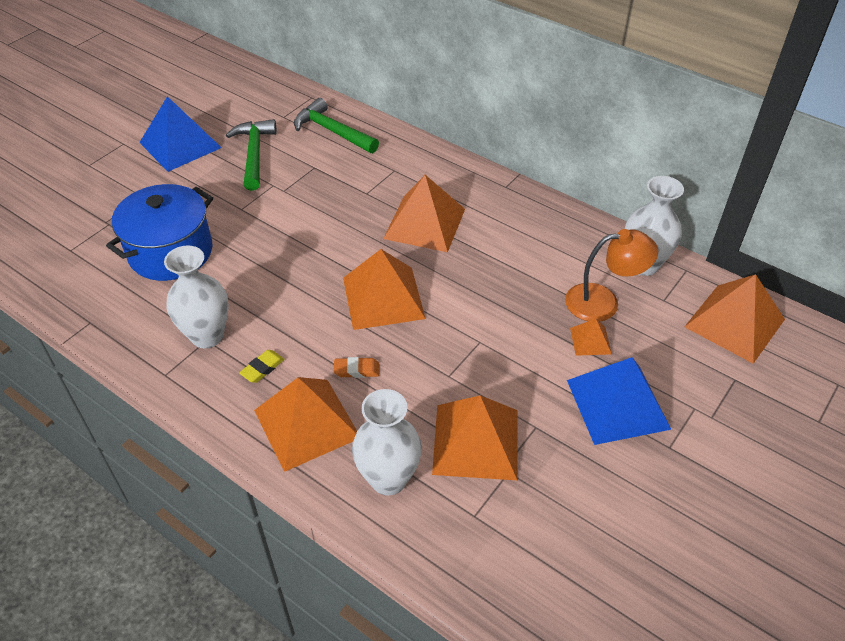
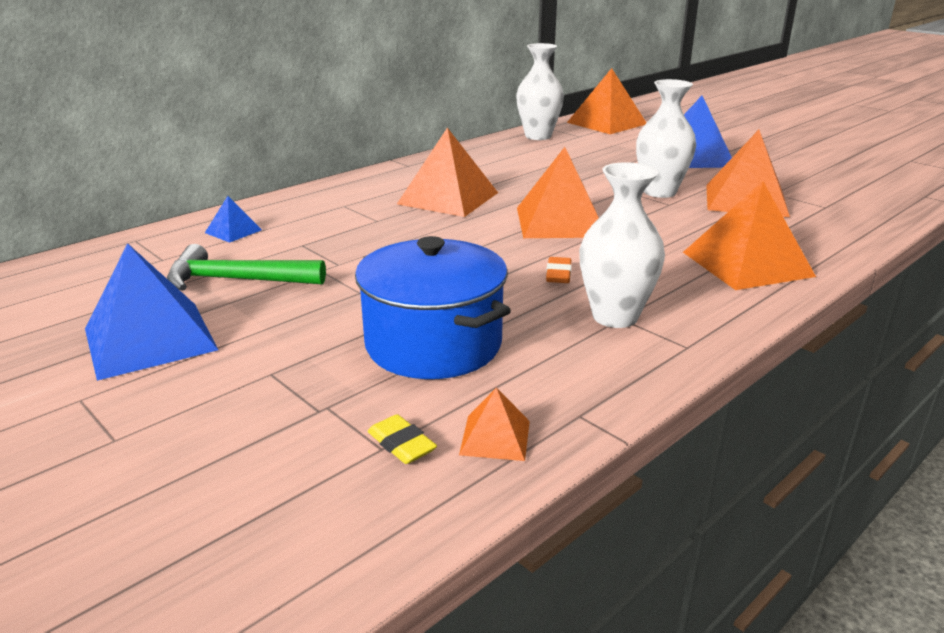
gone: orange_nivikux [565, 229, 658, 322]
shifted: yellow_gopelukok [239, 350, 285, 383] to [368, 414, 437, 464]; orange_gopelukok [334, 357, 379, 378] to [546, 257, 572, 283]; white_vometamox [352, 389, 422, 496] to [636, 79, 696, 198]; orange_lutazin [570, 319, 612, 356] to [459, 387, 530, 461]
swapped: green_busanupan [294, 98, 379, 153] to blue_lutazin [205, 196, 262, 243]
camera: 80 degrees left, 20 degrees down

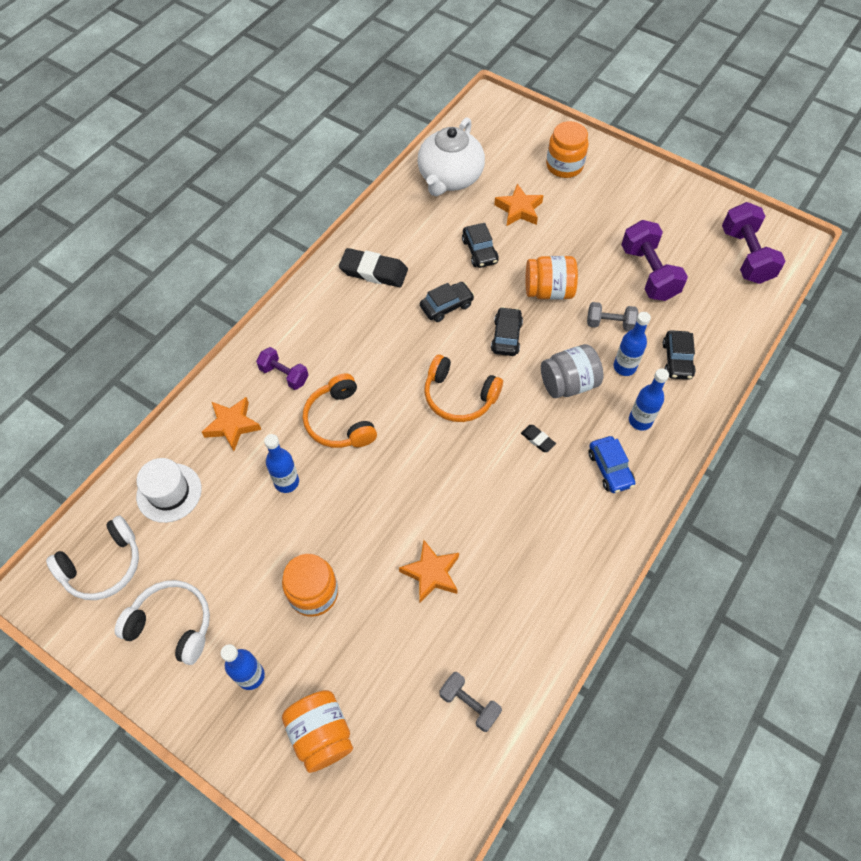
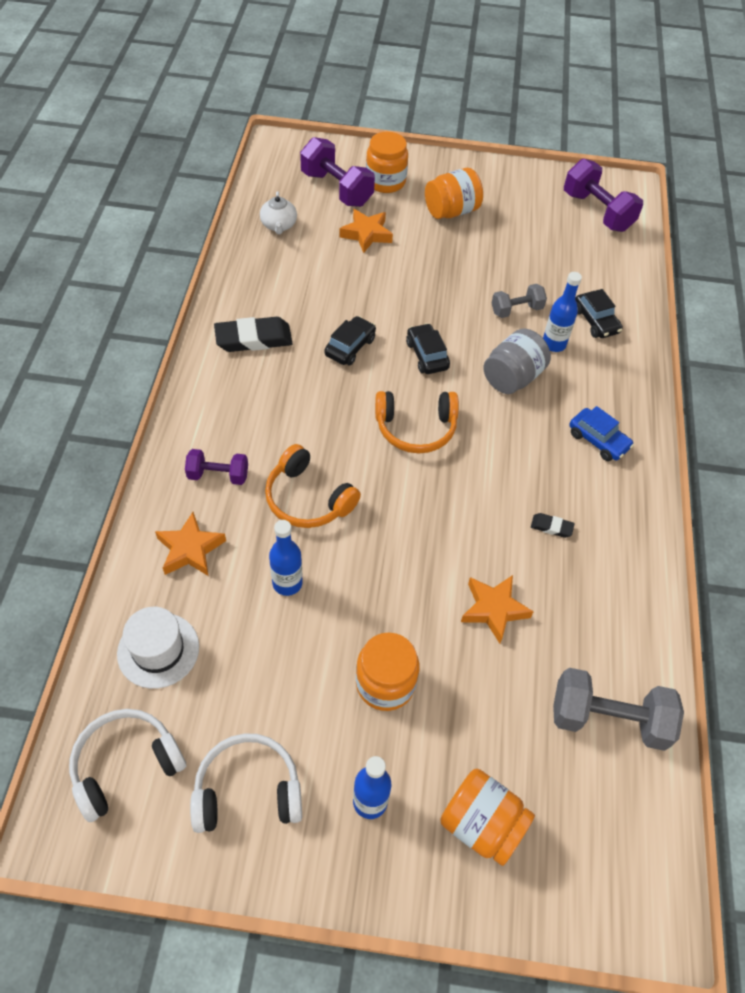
gone: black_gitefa [462, 223, 499, 268]; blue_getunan [629, 368, 669, 431]
shifted: black_gopelukok [521, 425, 556, 452] to [531, 513, 575, 538]; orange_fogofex [525, 256, 578, 300] to [425, 168, 483, 219]; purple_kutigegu [621, 220, 688, 301] to [300, 137, 375, 207]
rotated: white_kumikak [46, 516, 139, 600] = [69, 709, 186, 822] 150 degrees counterclockwise
scaled: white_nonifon [417, 117, 485, 196] = [260, 191, 297, 235] x0.50; grey_kutigegu [439, 672, 502, 732] = [553, 668, 684, 751] x1.69
camera: 30 degrees left, 5 degrees down

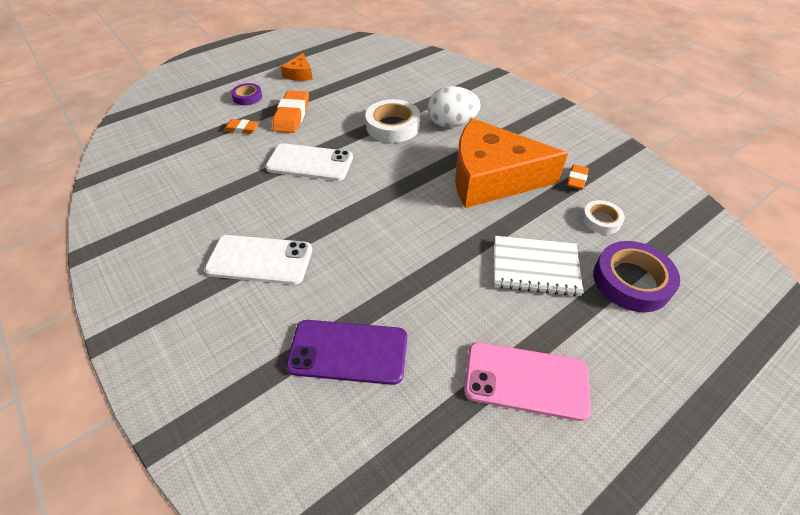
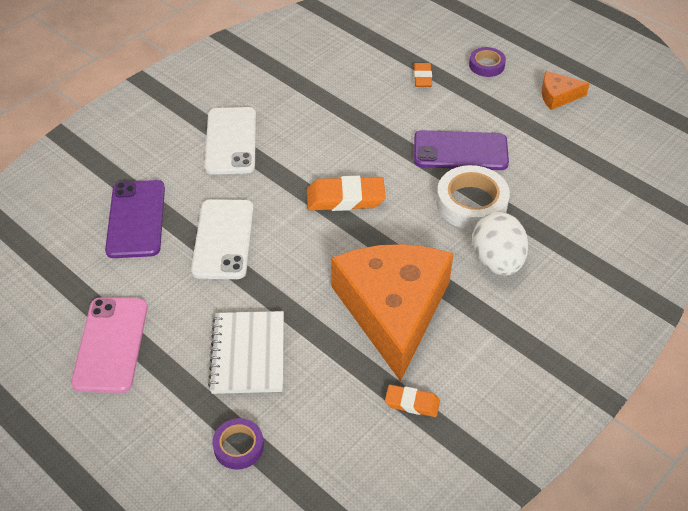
gone: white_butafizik [582, 200, 625, 234]
new: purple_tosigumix [414, 130, 509, 170]
shifted: white_tosigumix [266, 143, 353, 181] to [191, 199, 254, 279]; orange_gopelukok [272, 91, 309, 133] to [307, 176, 386, 211]
scaled: purple_butafizik [593, 241, 680, 312] = [212, 418, 264, 470] x0.57
camera: 80 degrees right, 0 degrees up

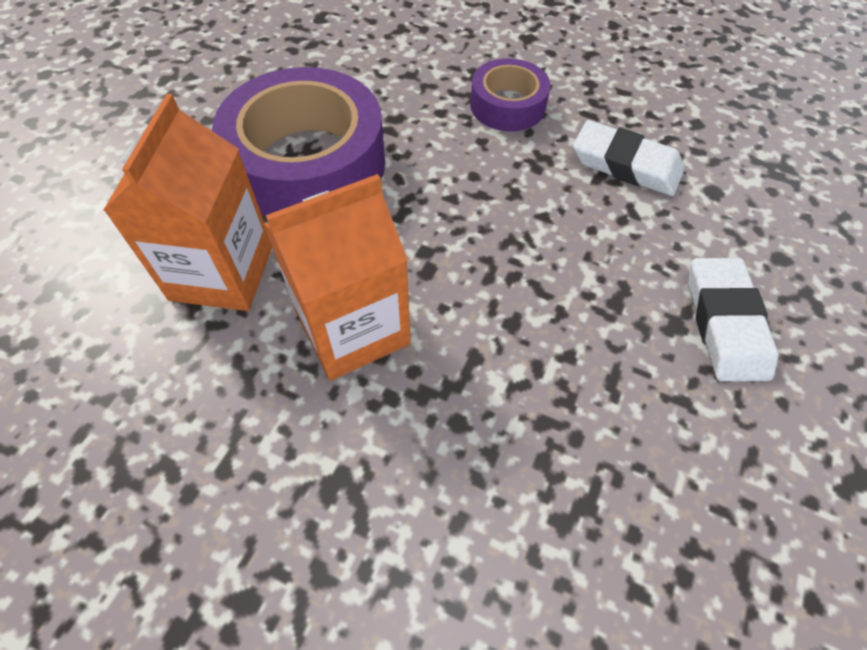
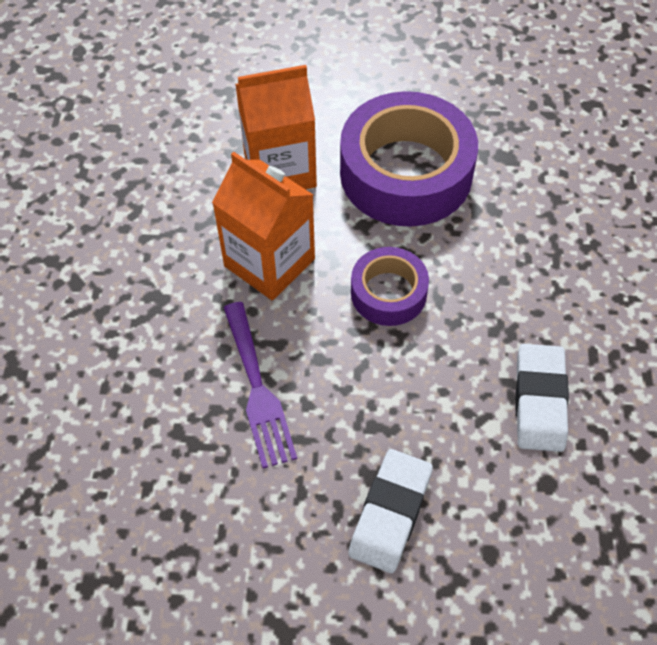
new: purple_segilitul [223, 302, 297, 468]
shifted: purple_butafizik [470, 58, 550, 131] to [351, 247, 429, 326]
rotated: white_gopelukok [688, 258, 778, 381] = [348, 449, 433, 573] 45 degrees counterclockwise
camera: 70 degrees right, 0 degrees up

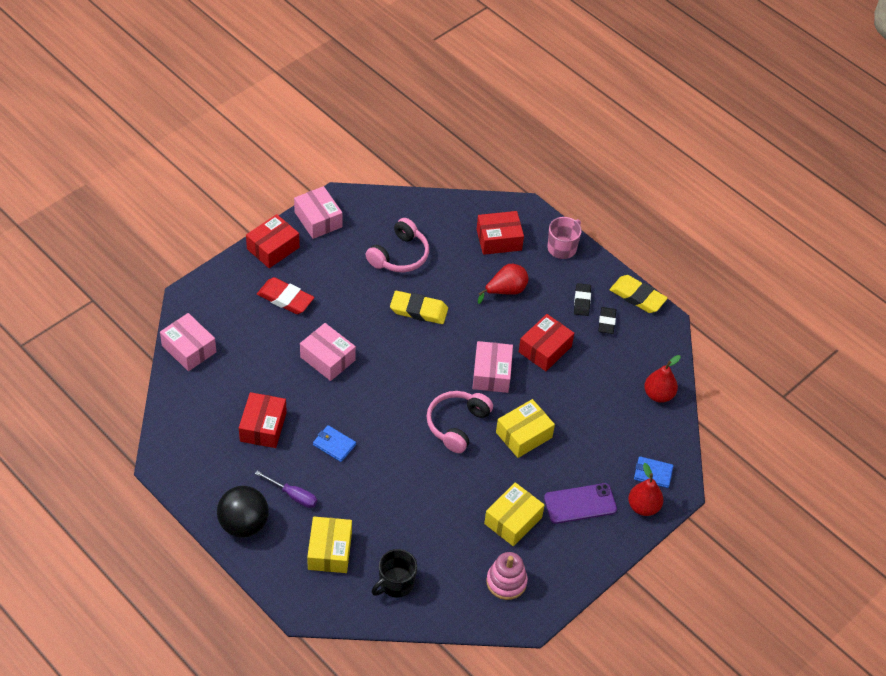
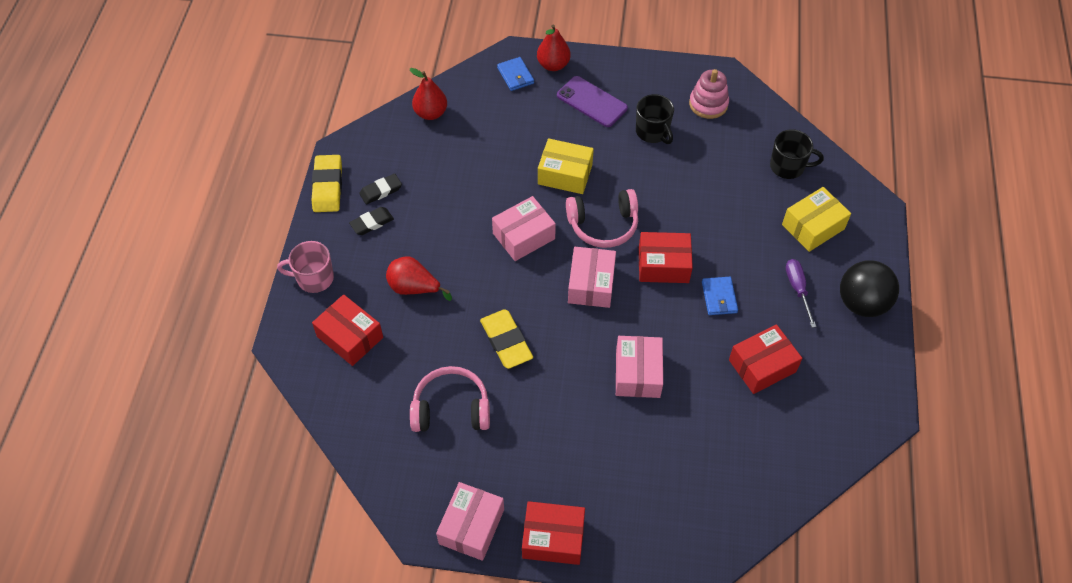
gone: red_gopelukok [257, 277, 314, 314]
shifted: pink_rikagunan [160, 313, 216, 371] to [568, 247, 616, 308]; red_rikagunan [519, 314, 574, 371] to [639, 232, 693, 283]
swapped: yellow_rikagunan [484, 483, 545, 546] to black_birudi [636, 94, 674, 144]
camera: 125 degrees left, 5 degrees up

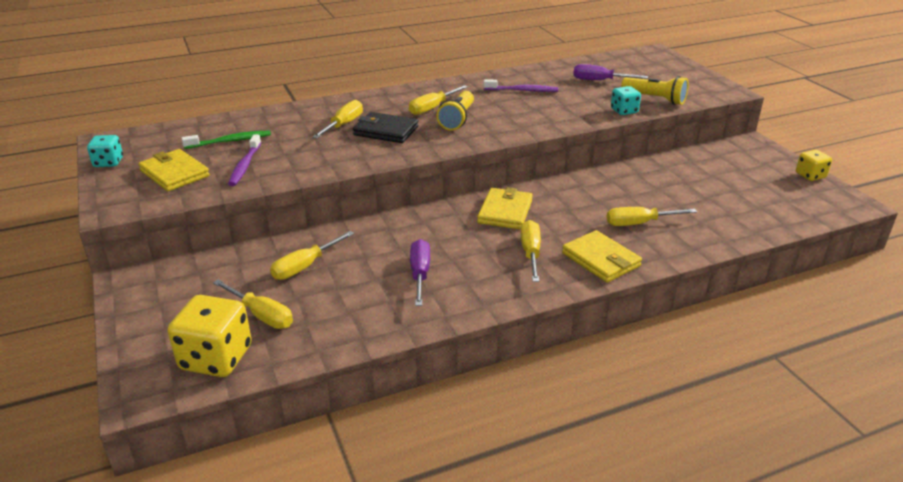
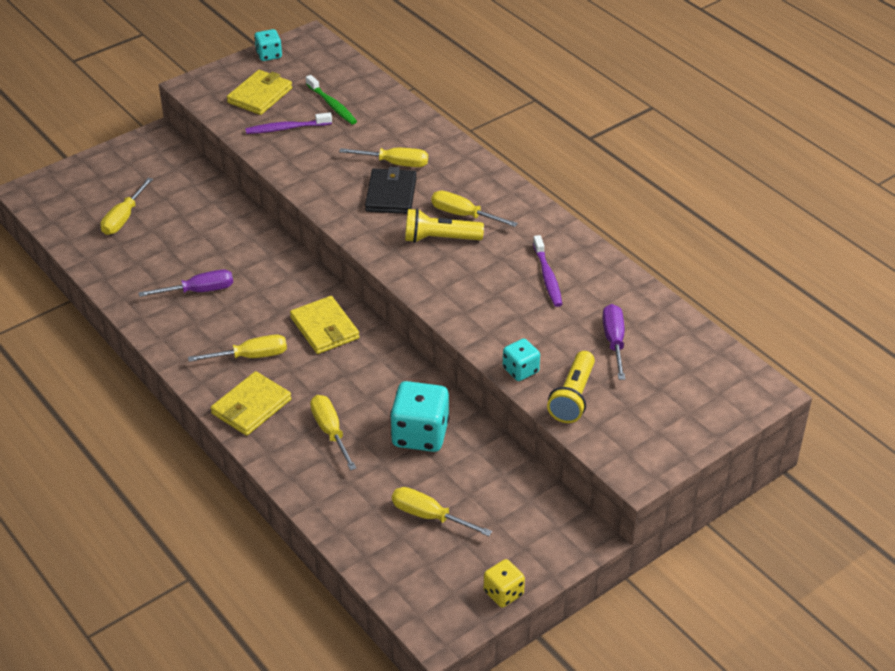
gone: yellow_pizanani [168, 295, 251, 377]
new: turquoise_pizanani [390, 381, 449, 452]
shifted: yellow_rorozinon [270, 231, 354, 280] to [392, 487, 492, 536]
rotated: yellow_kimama [477, 187, 533, 229] = [290, 296, 359, 354] 60 degrees clockwise
camera: 75 degrees right, 10 degrees up

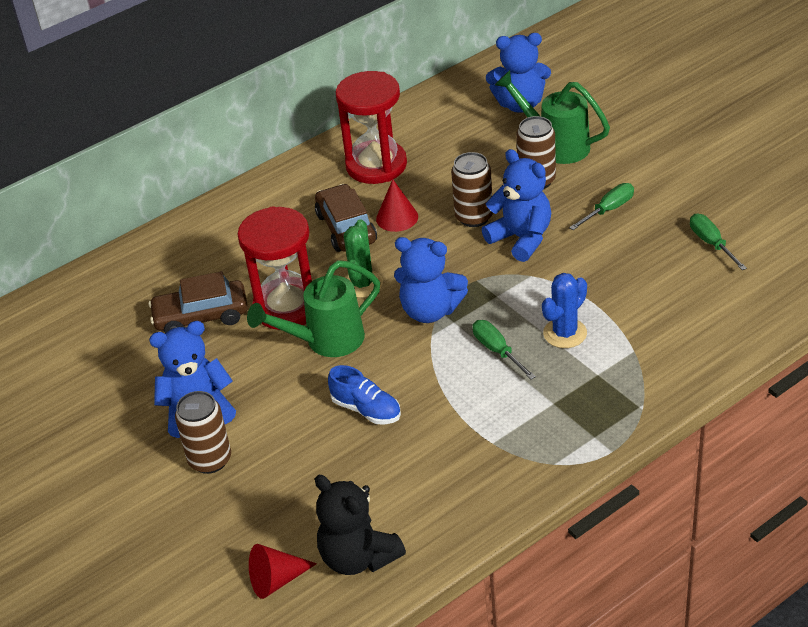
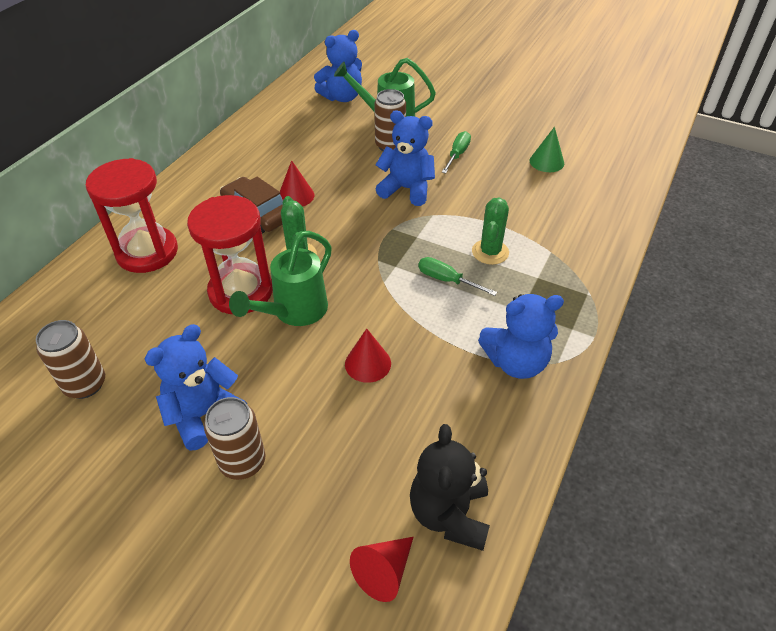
gone: brown_gitefa [149, 271, 248, 333]
shifted: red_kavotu [335, 71, 407, 184] to [86, 158, 178, 273]; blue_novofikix [394, 237, 468, 323] to [478, 294, 564, 379]; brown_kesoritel [451, 152, 493, 227] to [36, 320, 105, 399]
swapped: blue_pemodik [328, 365, 401, 424] to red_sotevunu [345, 329, 391, 383]; green_rorozinon [690, 214, 747, 270] to green_sotevunu [530, 127, 564, 172]
repainted: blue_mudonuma [542, 273, 587, 348] to green_mudonuma [472, 198, 509, 265]
rotated: black_novofikix [315, 475, 406, 575] = [410, 424, 490, 551] 75 degrees clockwise
camera: 30 degrees left, 5 degrees up

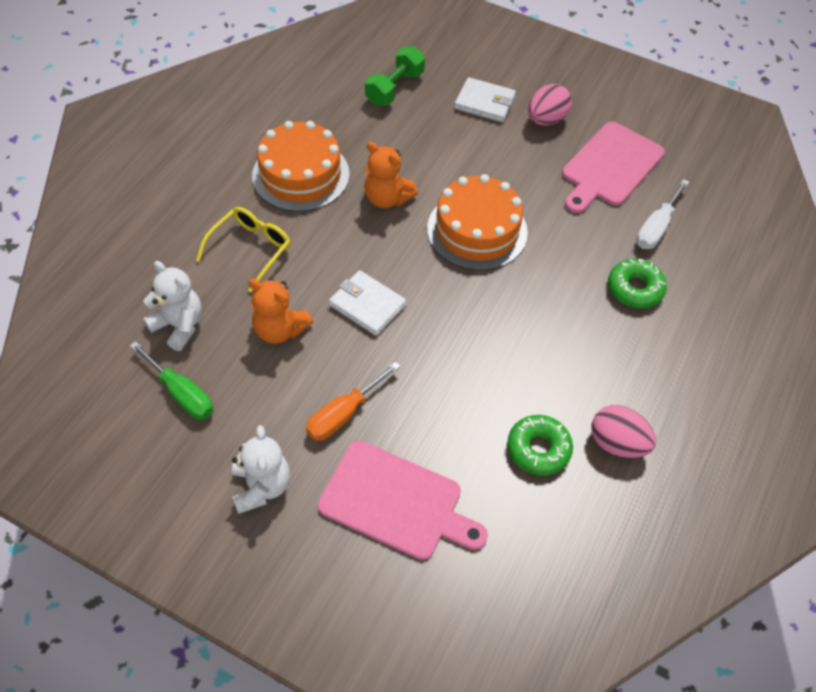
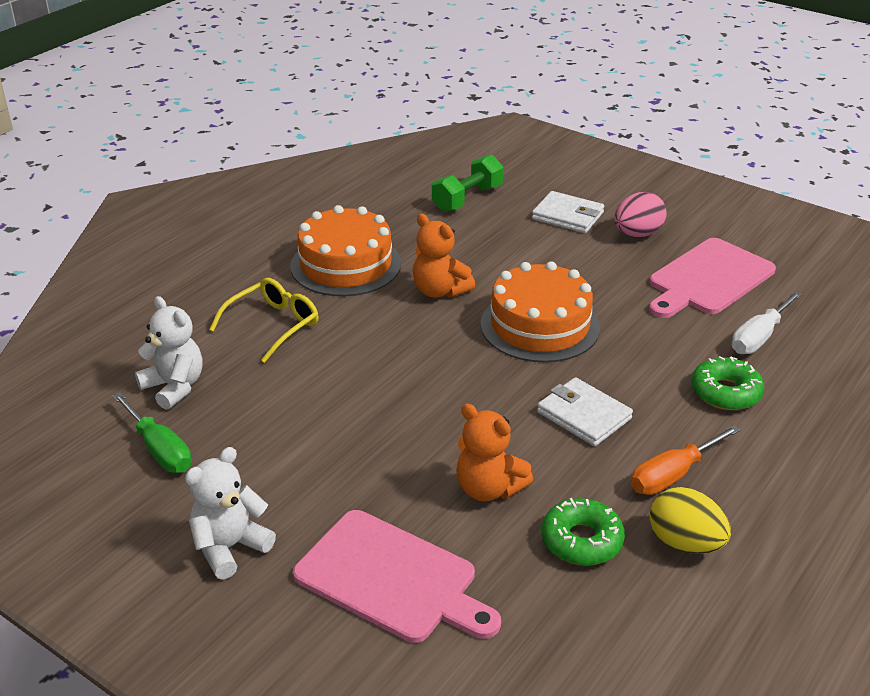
shifted: orange_novofikix [248, 279, 313, 344] to [456, 404, 533, 502]; orange_rorozinon [306, 361, 401, 441] to [631, 425, 741, 495]; white_kimama [329, 270, 406, 336] to [537, 377, 633, 446]
repainted: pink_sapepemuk [592, 405, 656, 458] to yellow_sapepemuk [650, 487, 731, 554]
rotated: white_novofikix [232, 425, 290, 514] = [185, 447, 276, 579] 135 degrees counterclockwise
camera: 10 degrees right, 20 degrees down

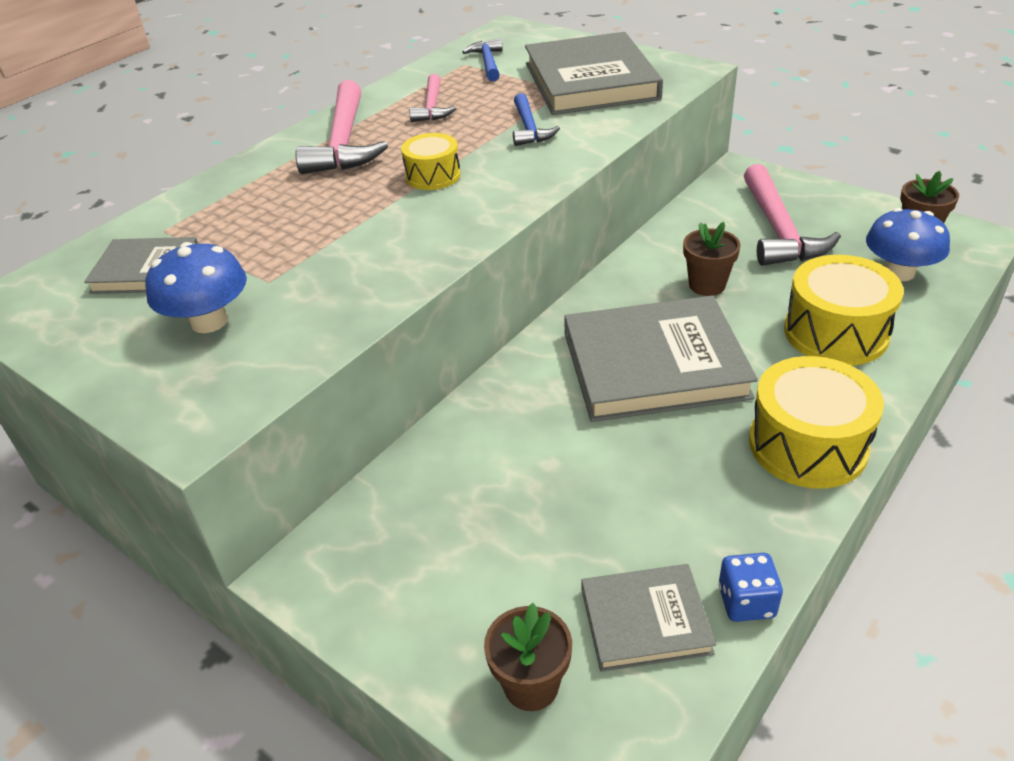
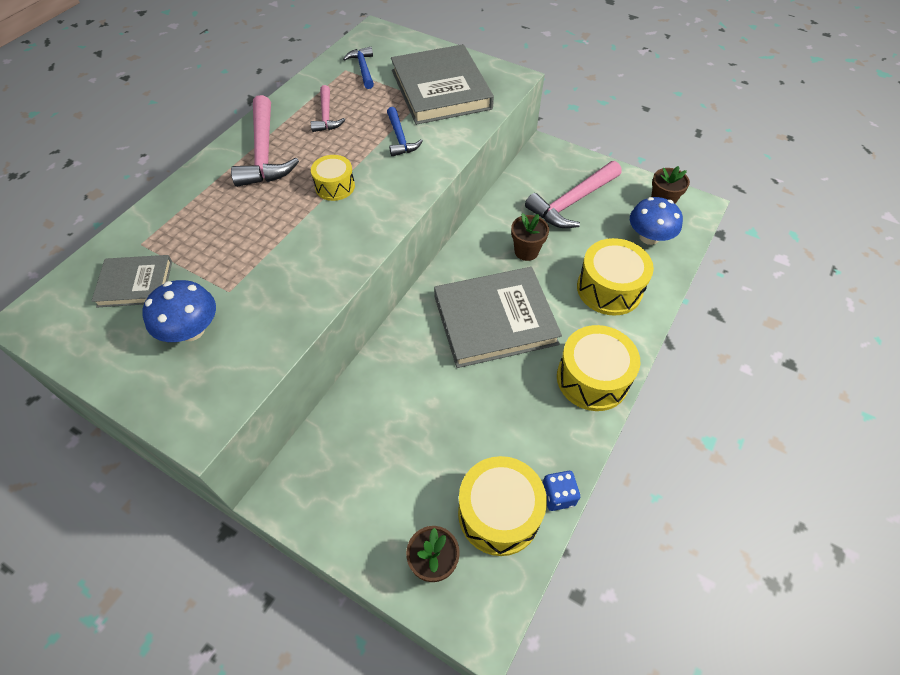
swapped: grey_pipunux [581, 564, 716, 672] to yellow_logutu [458, 456, 547, 556]
rotated: pink_busanupan [744, 164, 841, 266] = [525, 161, 622, 228] 60 degrees clockwise
camera: 10 degrees left, 15 degrees up

